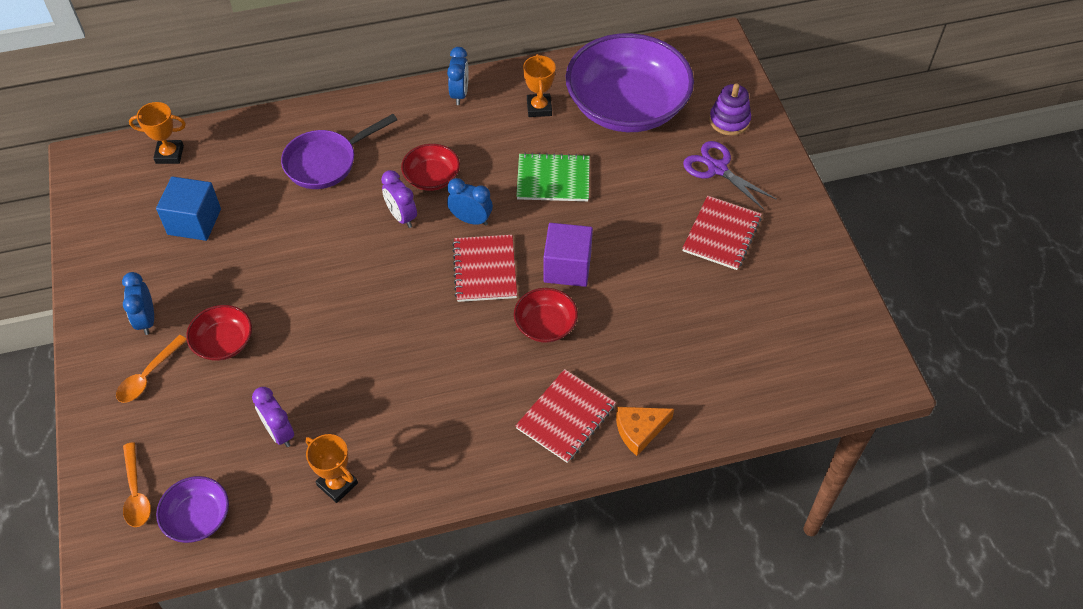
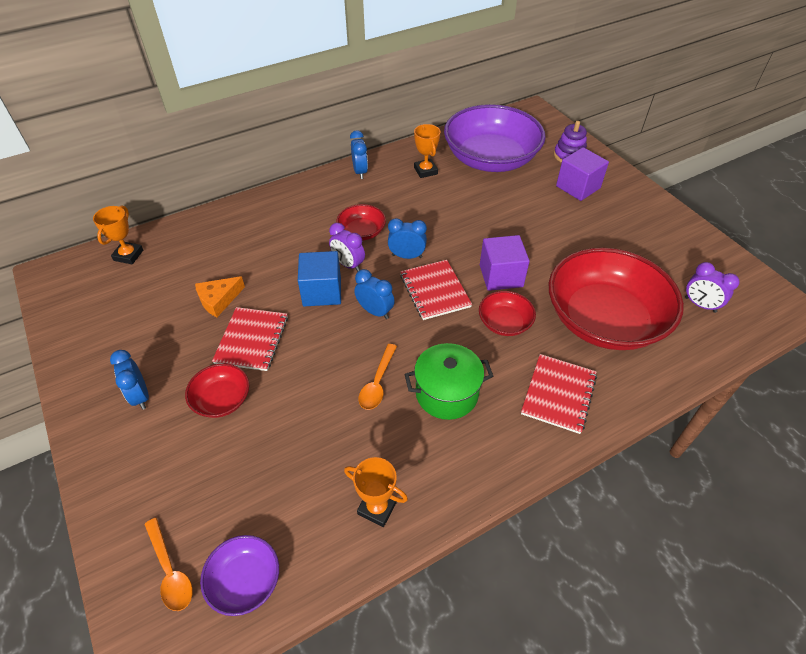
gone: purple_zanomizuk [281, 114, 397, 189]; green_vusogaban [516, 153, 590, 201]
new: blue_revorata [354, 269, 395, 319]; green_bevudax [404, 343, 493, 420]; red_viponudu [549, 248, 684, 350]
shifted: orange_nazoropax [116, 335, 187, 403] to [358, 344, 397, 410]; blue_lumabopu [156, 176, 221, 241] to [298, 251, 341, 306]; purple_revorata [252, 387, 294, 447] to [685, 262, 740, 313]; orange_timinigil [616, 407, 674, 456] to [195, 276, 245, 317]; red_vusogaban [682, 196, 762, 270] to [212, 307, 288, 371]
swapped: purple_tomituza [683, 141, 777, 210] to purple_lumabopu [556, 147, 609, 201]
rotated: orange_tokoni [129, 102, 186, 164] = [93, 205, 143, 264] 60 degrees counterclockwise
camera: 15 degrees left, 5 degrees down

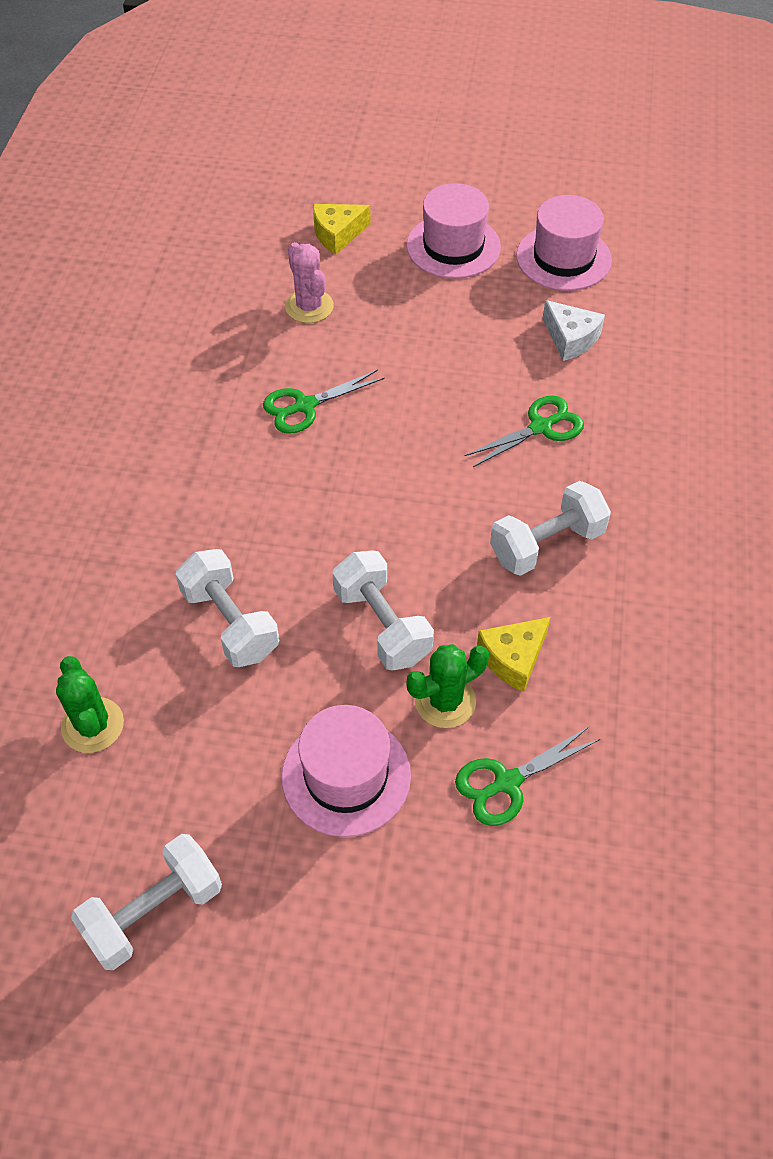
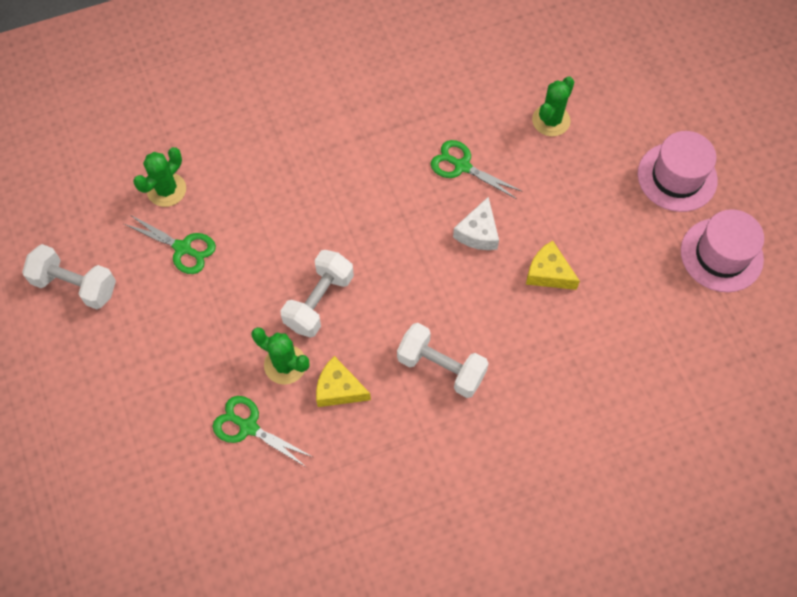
gone: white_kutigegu [176, 549, 279, 667]; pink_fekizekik [282, 705, 411, 837]
shifted: yellow_timinigil [313, 204, 371, 255] to [526, 241, 580, 290]; green_tomituza [465, 395, 584, 467] to [124, 214, 216, 274]; white_timinigil [543, 300, 605, 361] to [453, 197, 499, 250]
repainted: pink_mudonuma [285, 242, 334, 323] to green_mudonuma [532, 76, 574, 136]
camera: 60 degrees right, 10 degrees up

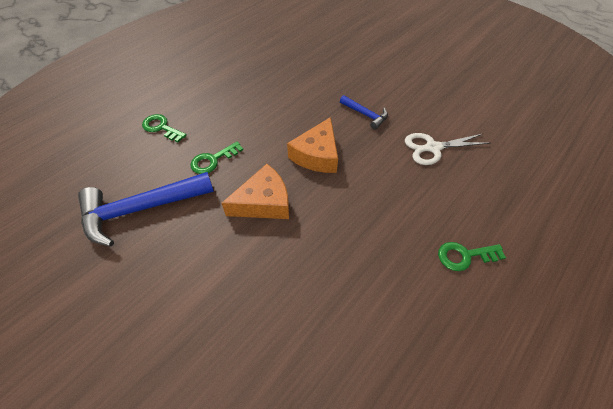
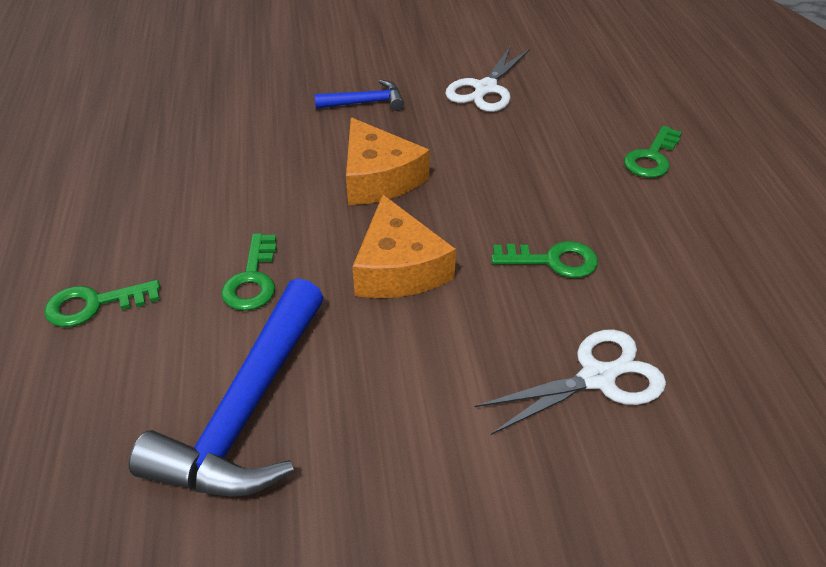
new: white_tomituza [475, 329, 666, 435]; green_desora [491, 241, 598, 278]
rotated: orange_timinigil [222, 164, 289, 219] = [352, 195, 456, 298] 150 degrees clockwise
camera: 50 degrees left, 10 degrees down

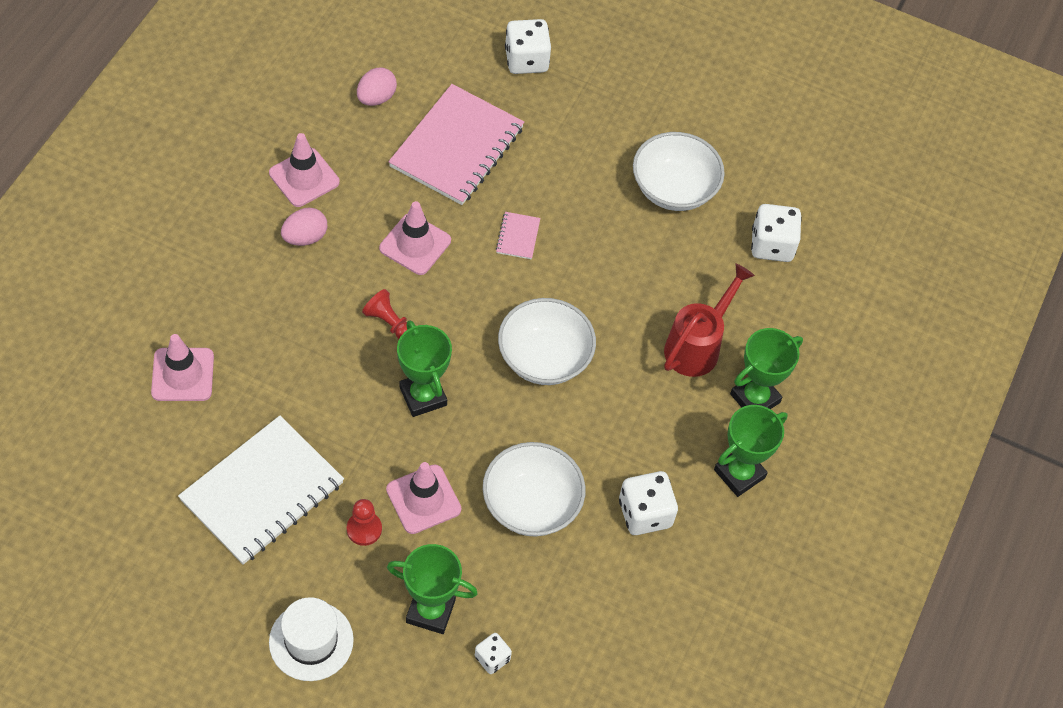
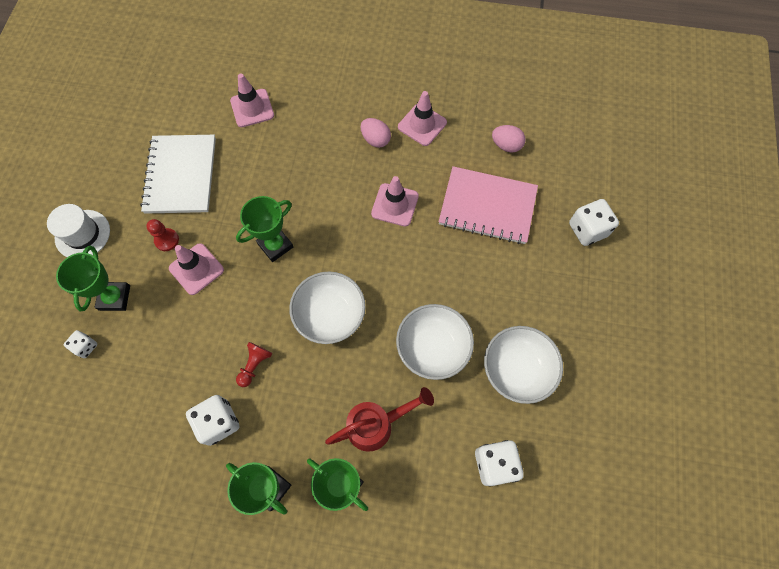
gone: pink_vusogaban [496, 212, 540, 259]
shifted: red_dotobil [362, 289, 407, 339] to [236, 342, 273, 387]; white_viponudu [483, 442, 585, 536] to [396, 304, 474, 380]
rotated: white_vusogaban [178, 416, 344, 565] = [140, 135, 216, 214] 60 degrees clockwise; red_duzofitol [664, 263, 755, 377] = [325, 387, 434, 452] 45 degrees counterclockwise
camera: 80 degrees right, 10 degrees up

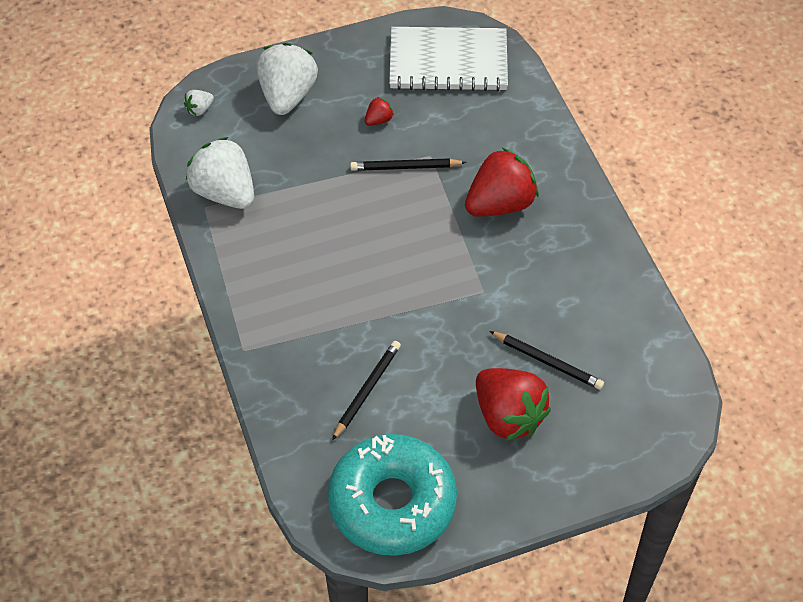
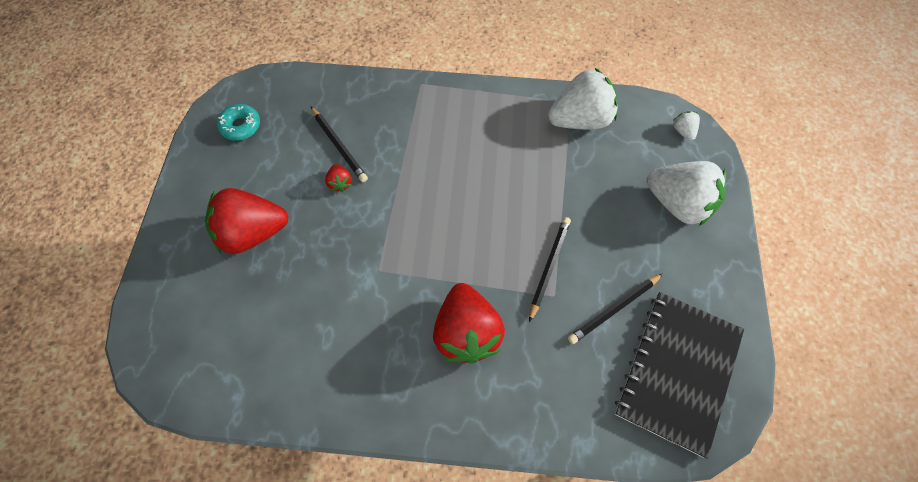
shifted: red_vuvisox [365, 97, 394, 126] to [325, 164, 352, 192]; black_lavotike [490, 331, 604, 390] to [568, 274, 663, 344]
repainted: white_vusogaban [389, 27, 508, 91] to black_vusogaban [615, 292, 744, 459]
scaled: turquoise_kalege [328, 434, 457, 556] = [217, 104, 260, 141] x0.41
camera: 115 degrees right, 10 degrees up

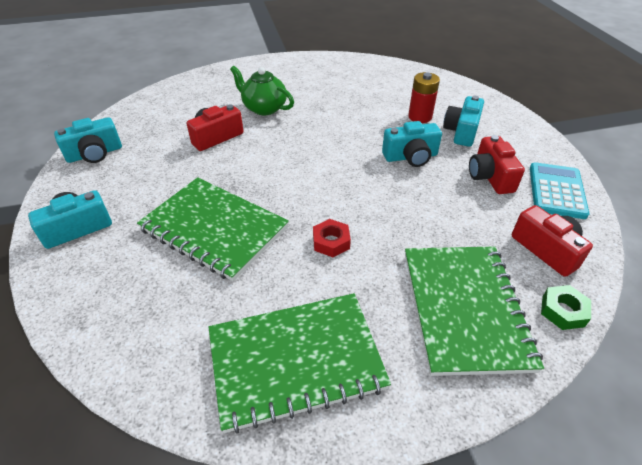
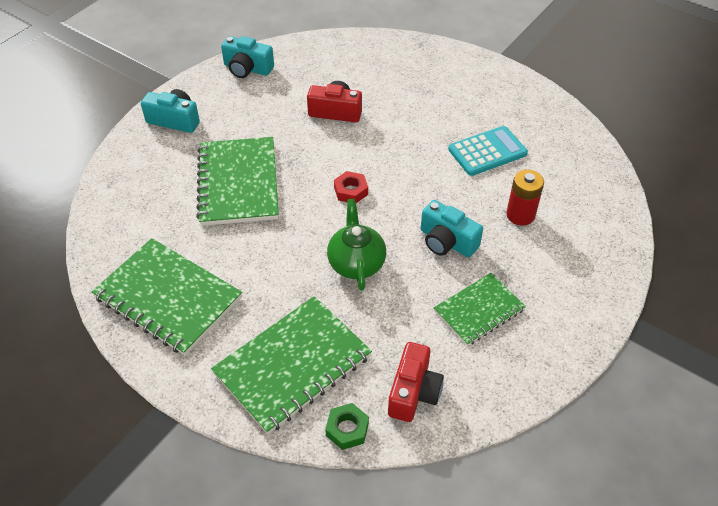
gone: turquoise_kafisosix [443, 96, 484, 147]
shifted: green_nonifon [230, 66, 294, 115] to [327, 199, 386, 291]; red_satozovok [313, 219, 351, 257] to [334, 171, 368, 203]; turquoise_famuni [530, 162, 589, 219] to [448, 126, 528, 176]
swapped: red_kafisosix [469, 135, 525, 194] to green_vusogaban [434, 273, 526, 346]
camera: 50 degrees right, 5 degrees up

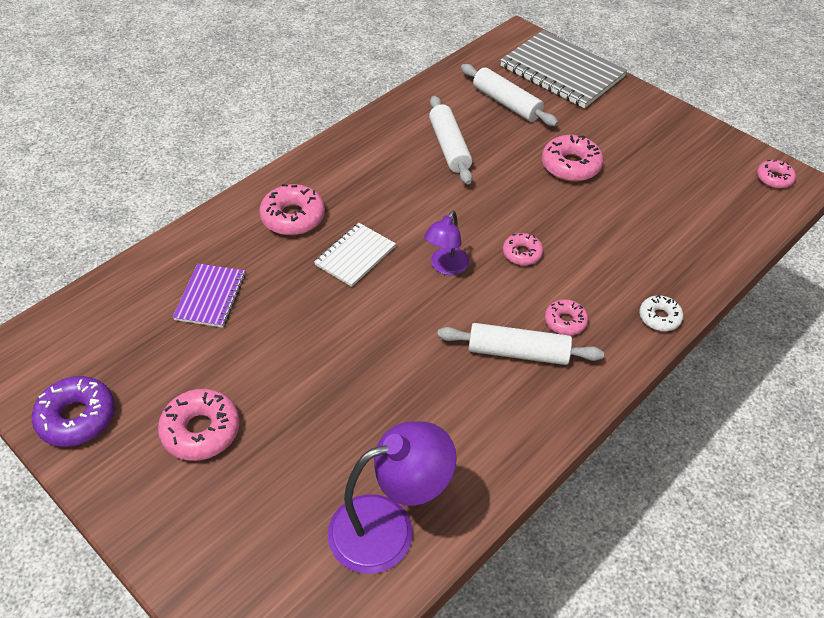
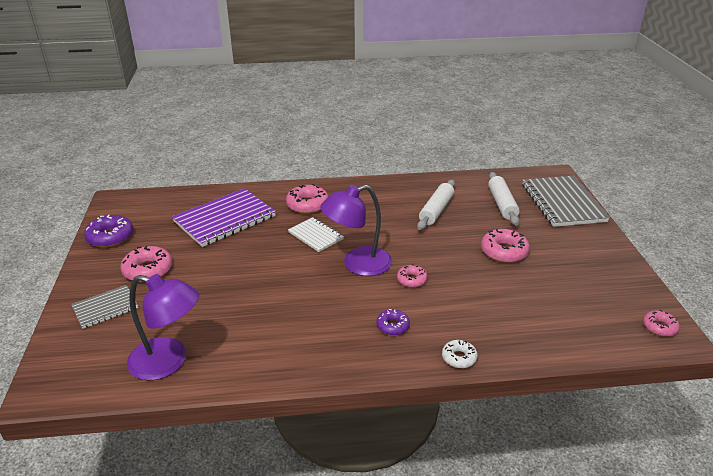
gone: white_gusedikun [437, 323, 604, 365]
new: grey_vusogaban [71, 285, 139, 329]
repainted: pink_kalege [545, 299, 588, 336] to purple_kalege [377, 309, 410, 336]
rotated: white_vusogaban [314, 223, 396, 287] = [288, 217, 344, 252] 60 degrees clockwise
scaled: purple_vusogaban [173, 263, 245, 328] = [172, 188, 276, 247] x1.84; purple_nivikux [424, 211, 469, 275] = [320, 185, 392, 276] x1.74
camera: 40 degrees right, 15 degrees down

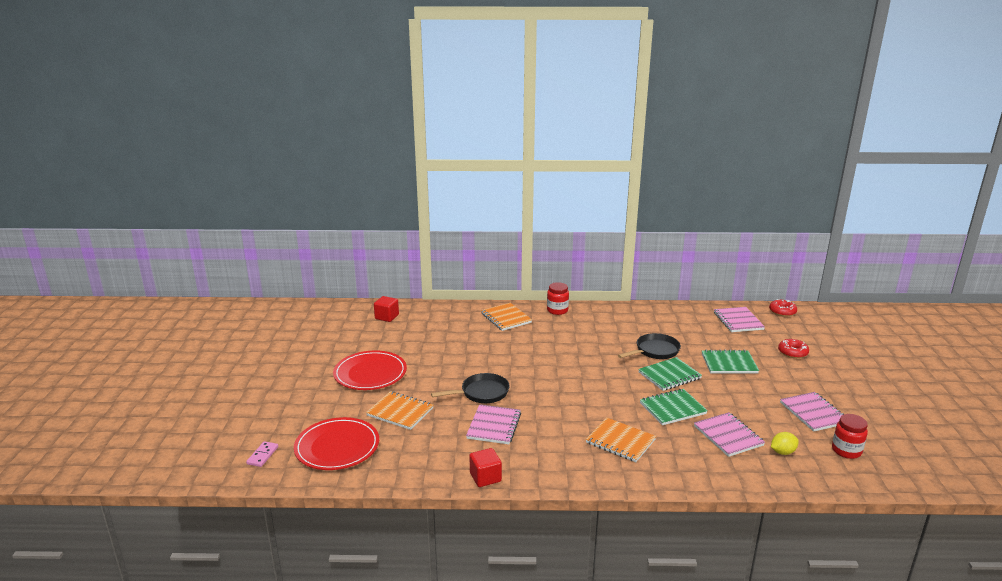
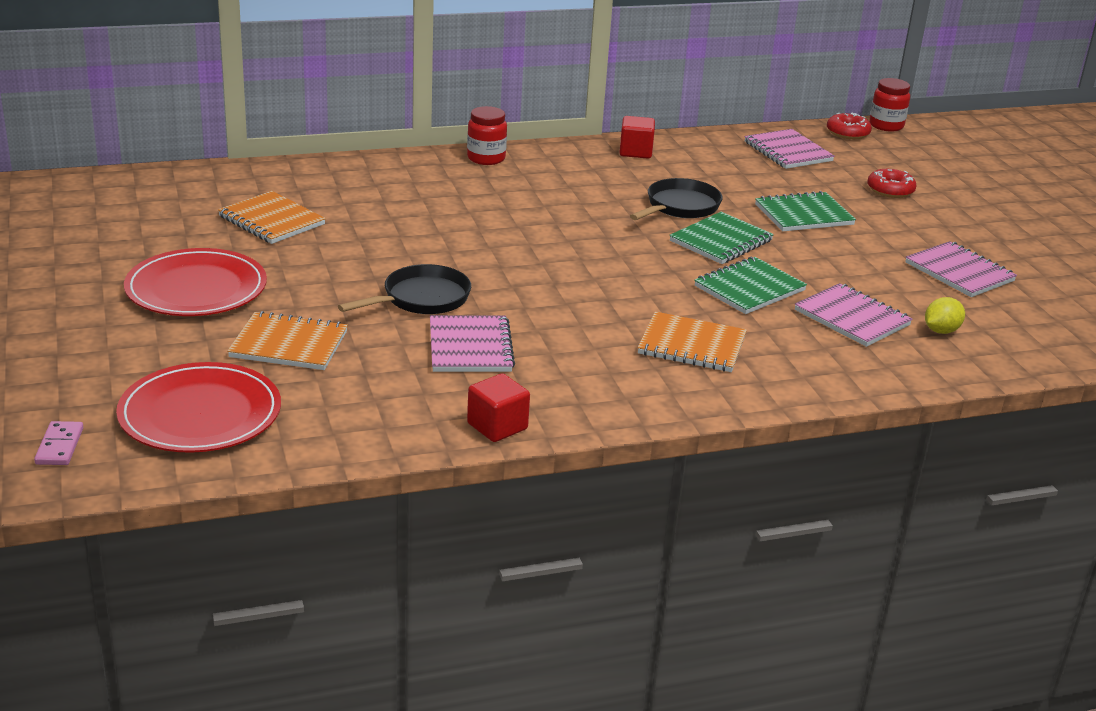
shifted: red_lumabopu [374, 296, 399, 322] to [619, 116, 655, 159]; orange_vusogaban [481, 303, 532, 331] to [218, 191, 326, 244]; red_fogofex [832, 414, 868, 459] to [869, 78, 910, 132]
camera: 20 degrees left, 5 degrees up

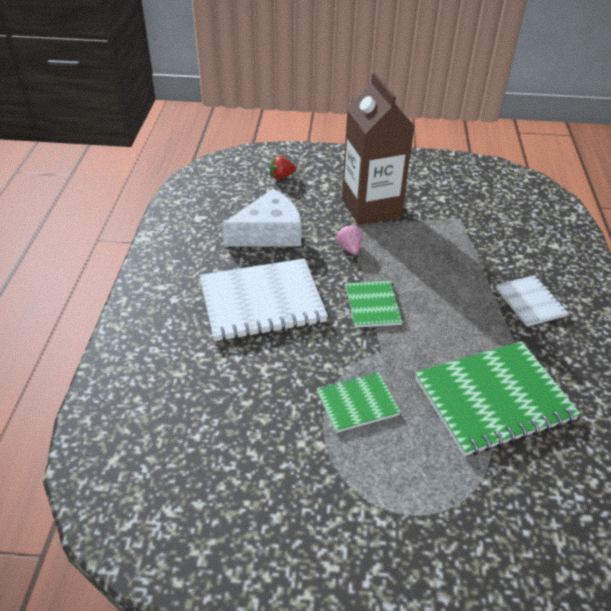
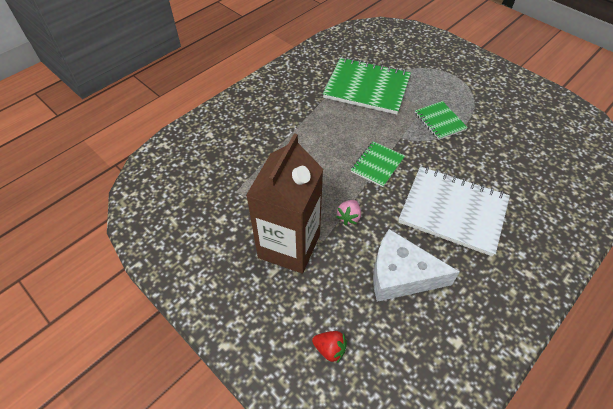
gone: white_vusogaban [495, 275, 569, 327]
rotated: green_vusogaban [317, 372, 401, 433] = [415, 101, 468, 140] 45 degrees clockwise
camera: 140 degrees left, 10 degrees up

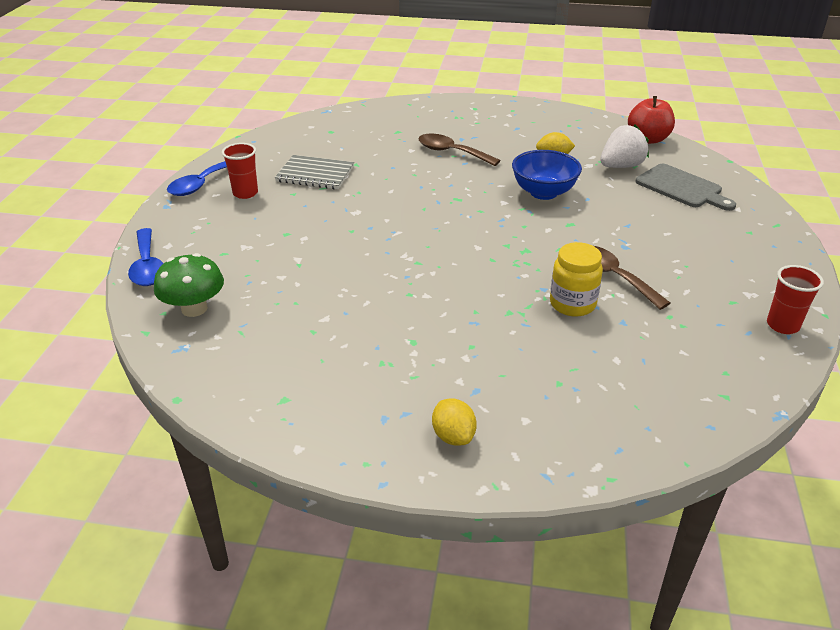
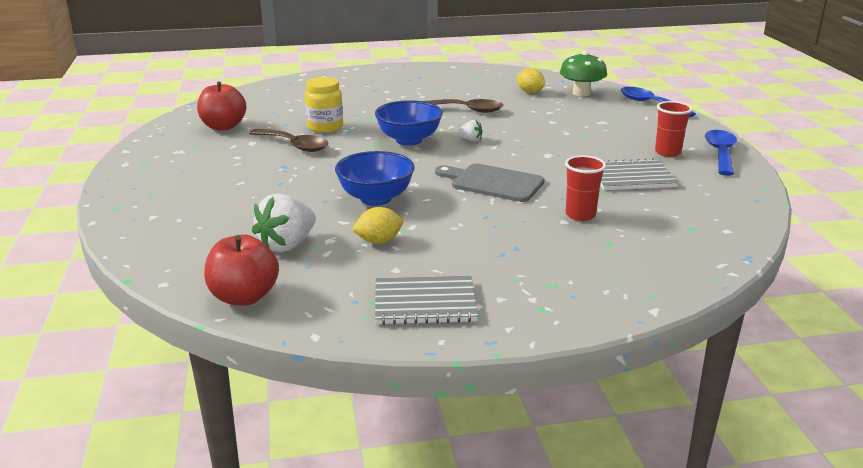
new: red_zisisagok [197, 81, 247, 131]; blue_viponudu [375, 100, 443, 145]; grey_vusogaban [375, 276, 478, 325]; white_vuvisox [458, 120, 483, 142]
shifted: brown_nazoropax [418, 134, 501, 166] to [423, 99, 503, 113]; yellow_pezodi [432, 398, 477, 446] to [517, 68, 545, 93]; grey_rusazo [636, 164, 736, 211] to [435, 163, 545, 202]; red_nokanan [767, 265, 824, 334] to [565, 155, 606, 221]
camera: 160 degrees right, 10 degrees down

